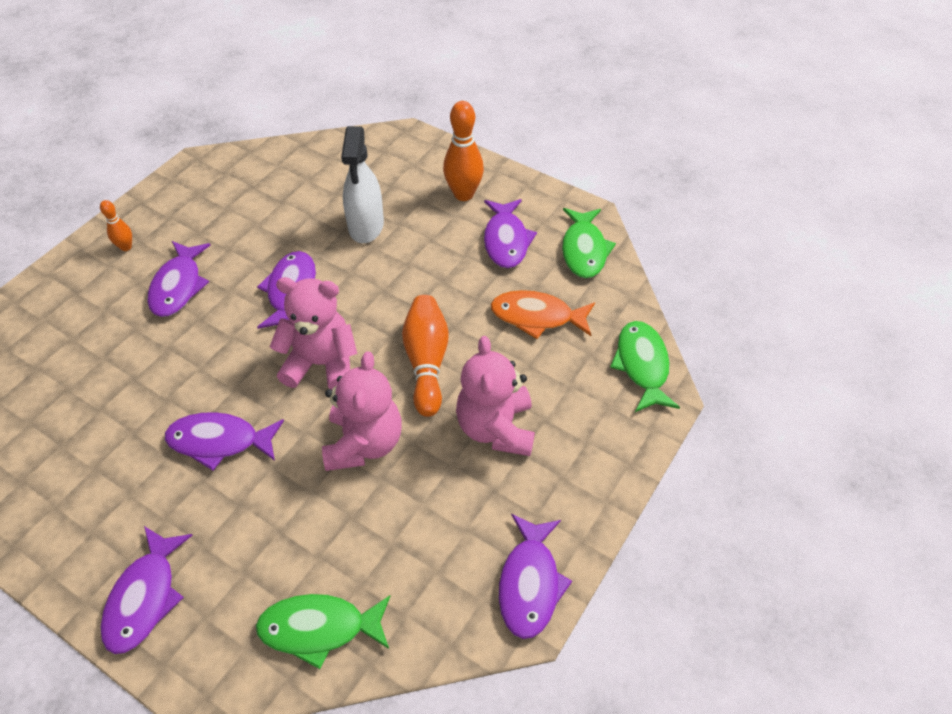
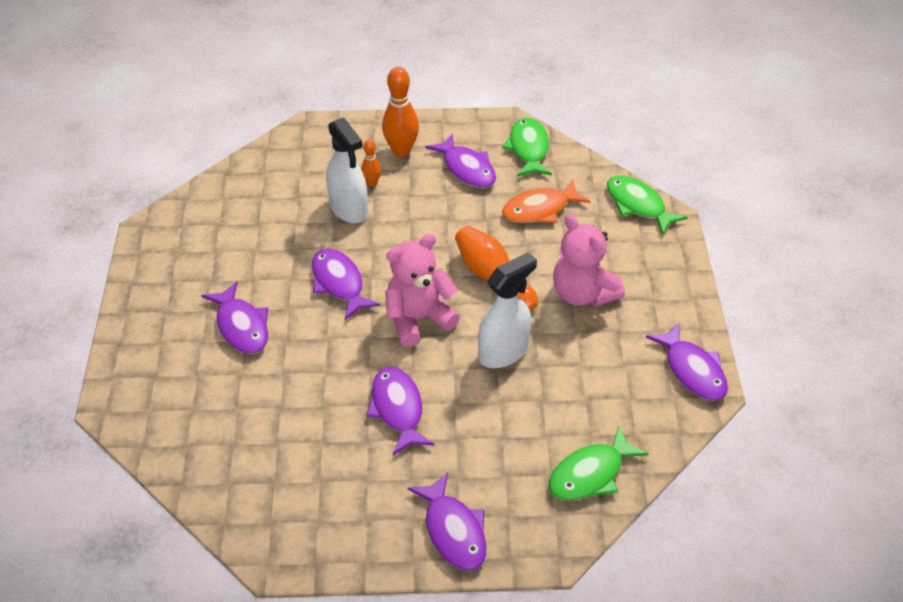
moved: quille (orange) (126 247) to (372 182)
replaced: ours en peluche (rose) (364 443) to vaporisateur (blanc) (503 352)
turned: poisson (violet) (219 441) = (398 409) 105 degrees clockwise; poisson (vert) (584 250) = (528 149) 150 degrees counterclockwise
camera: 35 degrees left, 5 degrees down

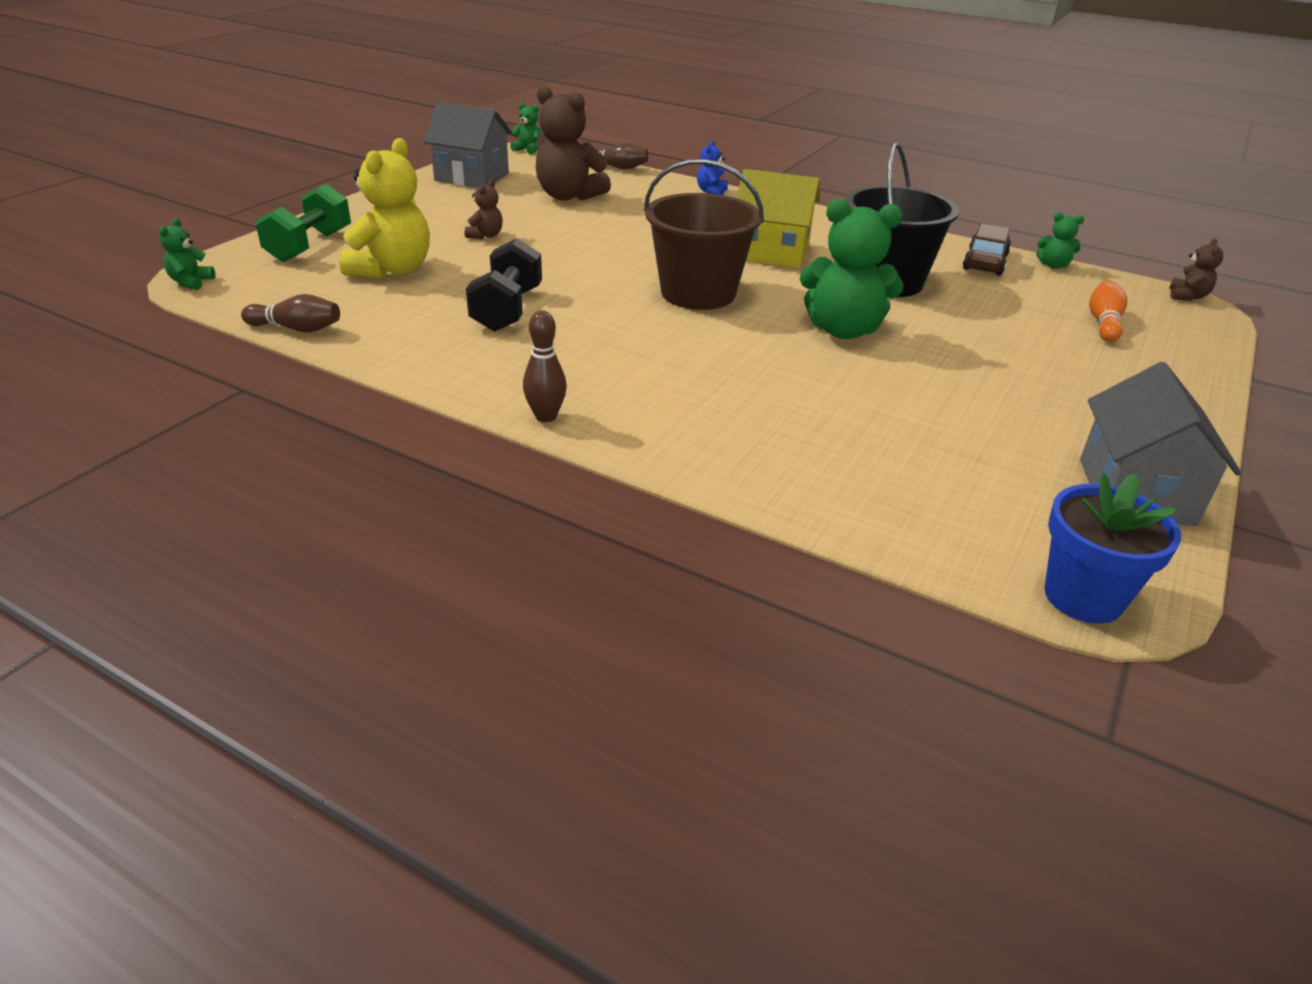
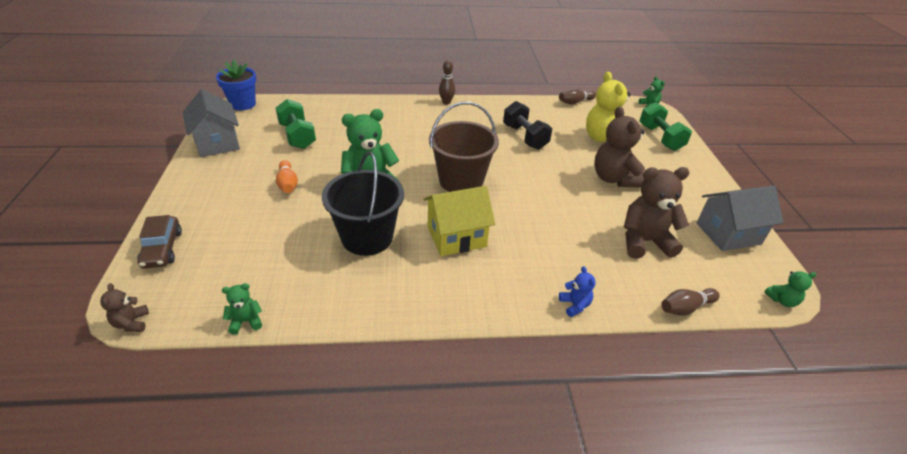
added: haltère (vert) (297 136)
moved: voiture (marron) (985 262) to (162 249); quille (orange) (1103 323) to (287 184)
resized: ours en peluche (marron) (485 235) = (614 179) x2.12
camera: 145 degrees right, 5 degrees up

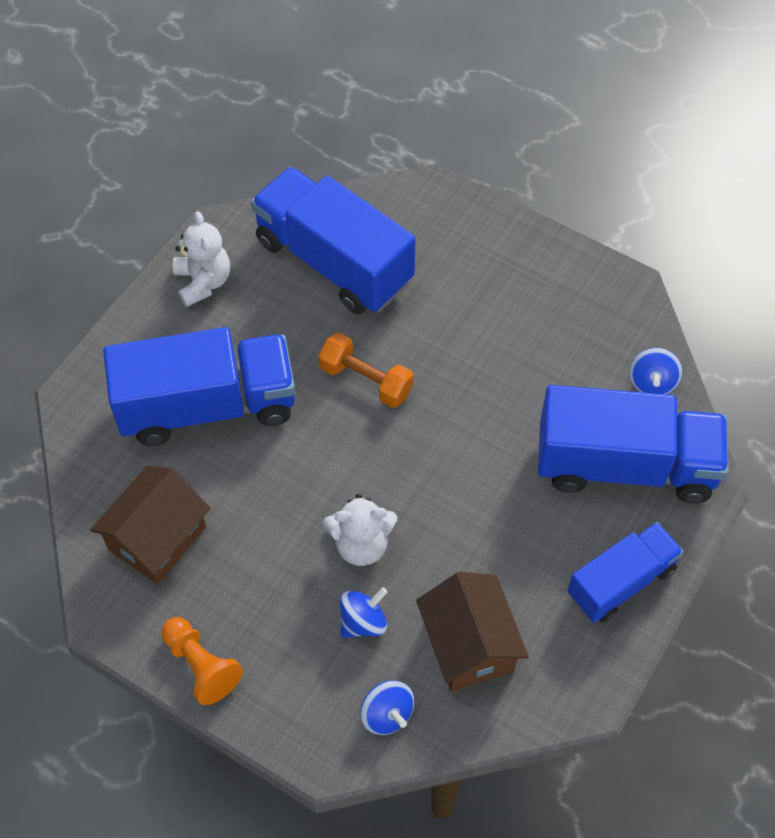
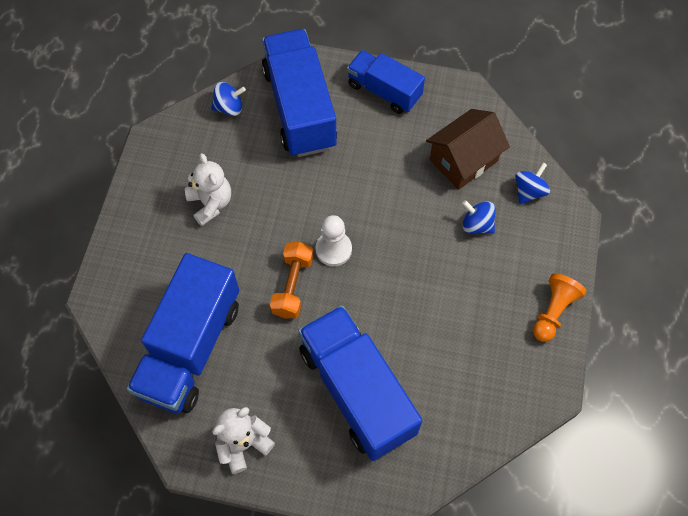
removed: maison (marron) (157 538)
added: pion (blanc) (333 249)
moved: ours en peluche (blanc) (361 544) to (211 203)
camera: 110 degrees left, 5 degrees up

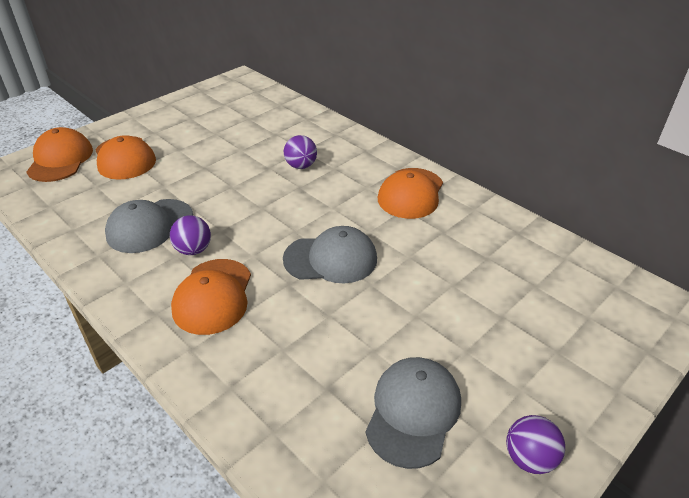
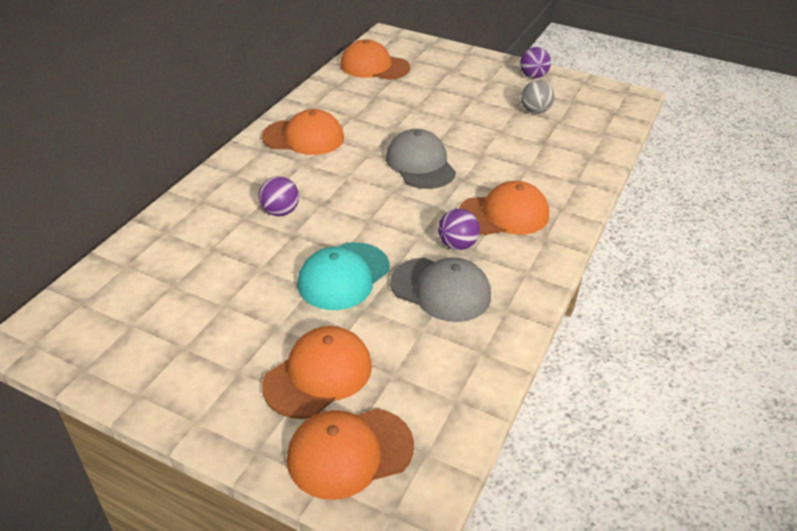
added: casquette (turquoise) (343 276); casquette (orange) (374 66)
replaced: casquette (gris) (413 412) to balle (gris) (535 111)
camera: 110 degrees left, 0 degrees up

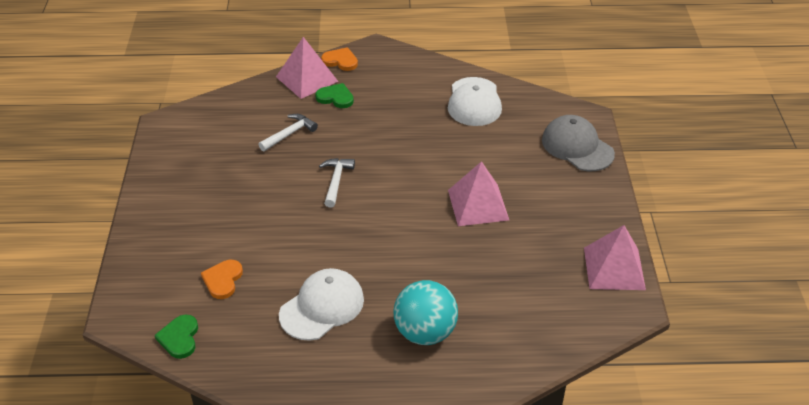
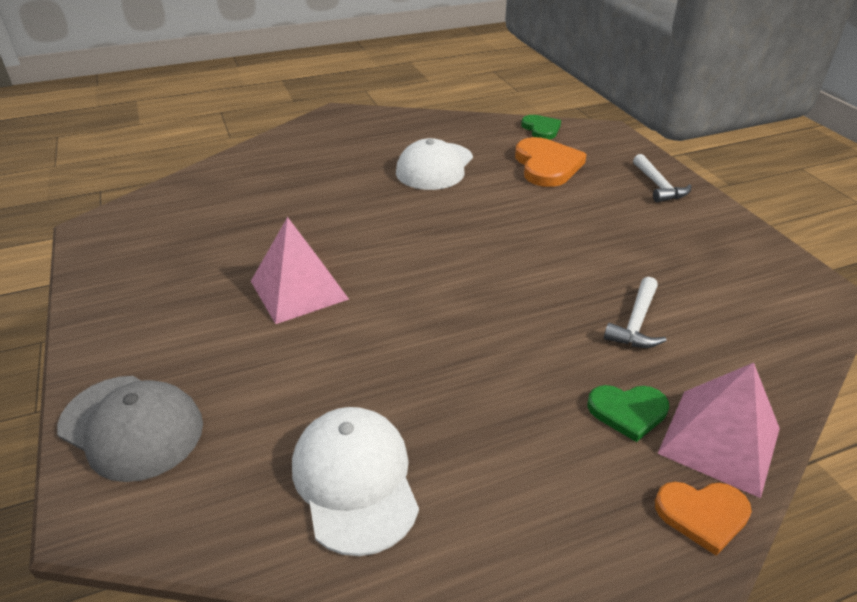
removed: balle (turquoise) (425 332); pyramide (rose) (614 268)
moved: marteau (blanc) (336 181) to (658 186)
resized: cœur (orange) (223 280) = (547 165) x1.64
camera: 160 degrees right, 5 degrees down

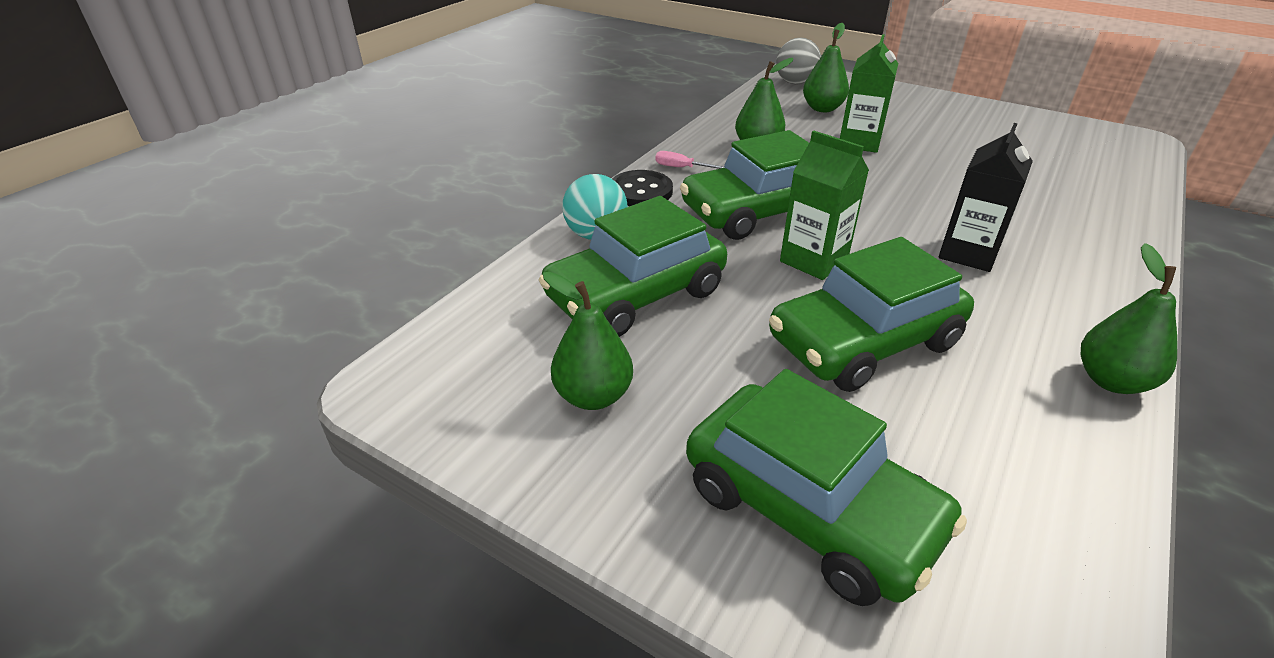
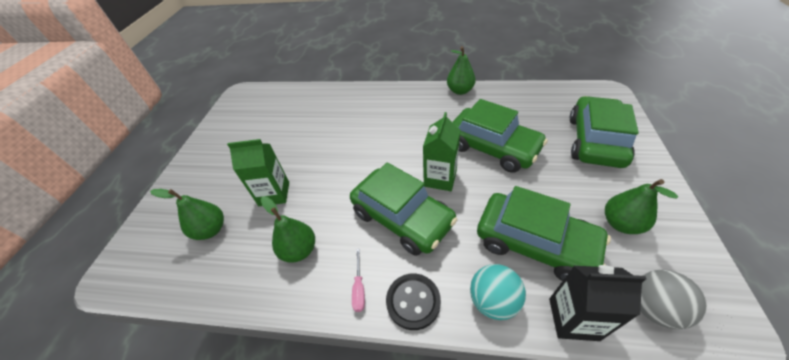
moved: balle (gris) (795 83) to (653 308); brique de lait (noir) (968 253) to (573 319)
camera: 110 degrees left, 10 degrees up

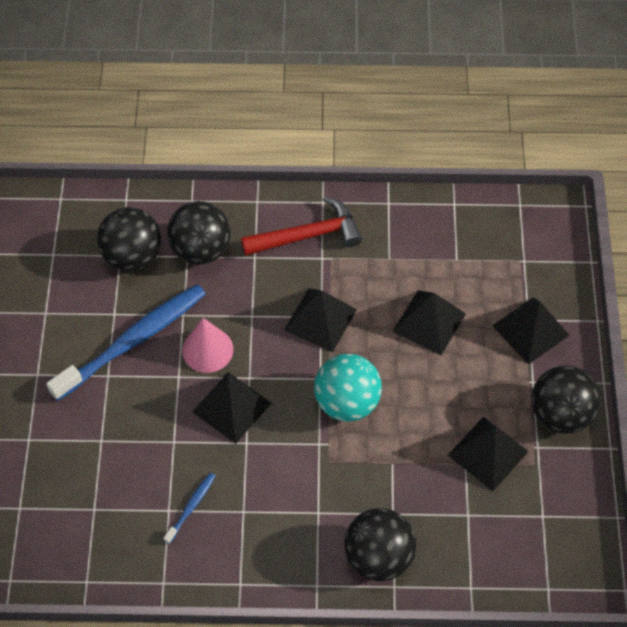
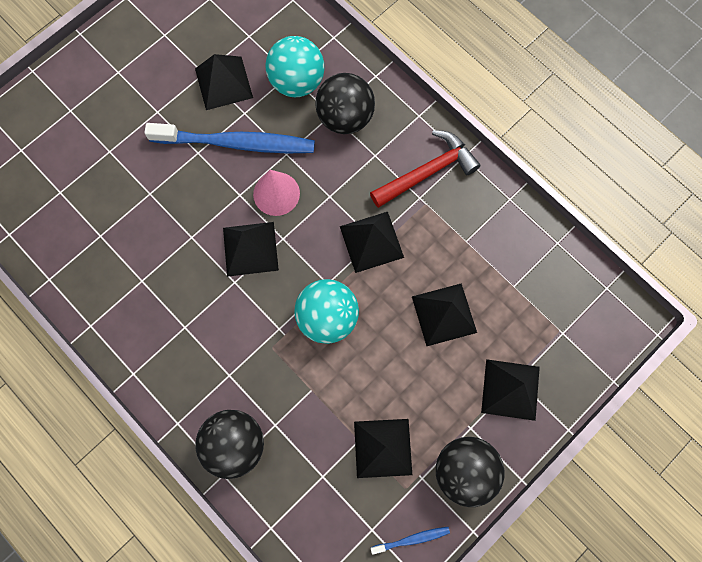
added: pyramide (noir) (223 83)
moved: brosse à dents (bleu) (191 507) to (412 539)
recoloured: balle (noir) (132 255) to balle (turquoise) (297 82)
turned: marteau (rouge) (307 235) = (427 172) 60 degrees counterclockwise
camera: 45 degrees right, 15 degrees up

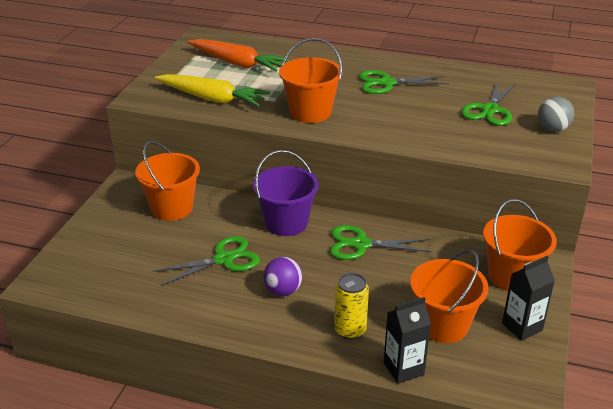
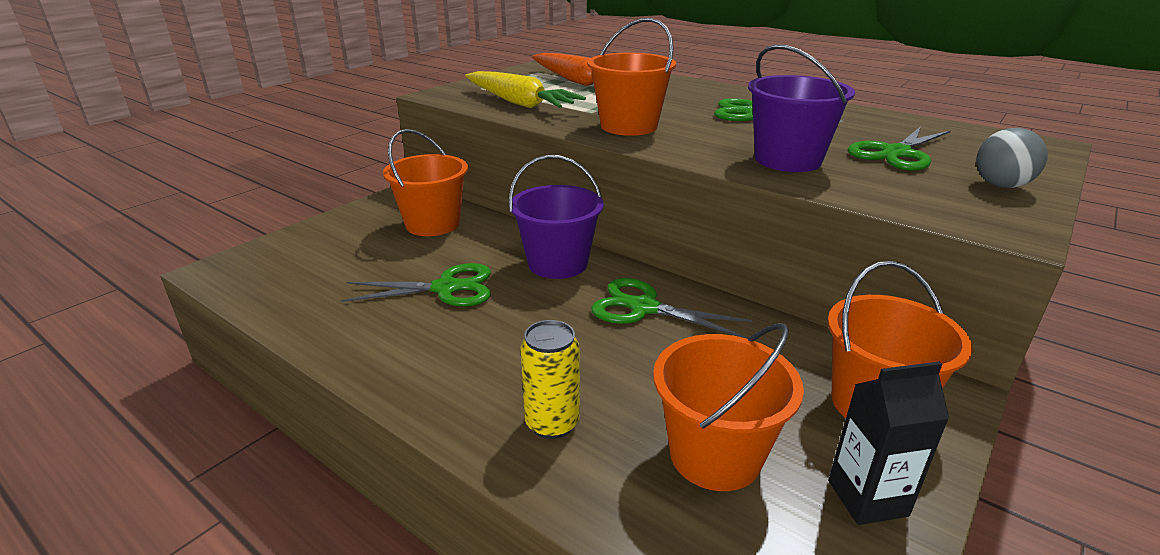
removed: balle (violet) (283 290); brique de lait (noir) (403 369)
added: seau (violet) (788 160)
camera: 20 degrees right, 5 degrees down

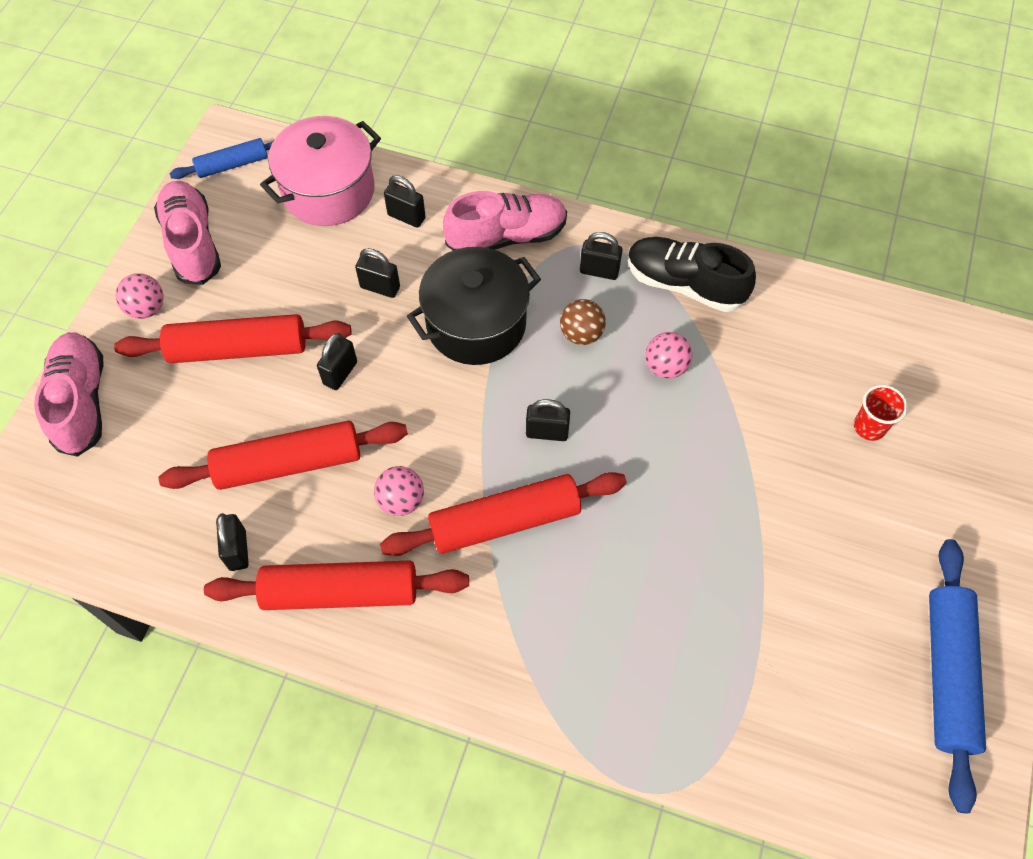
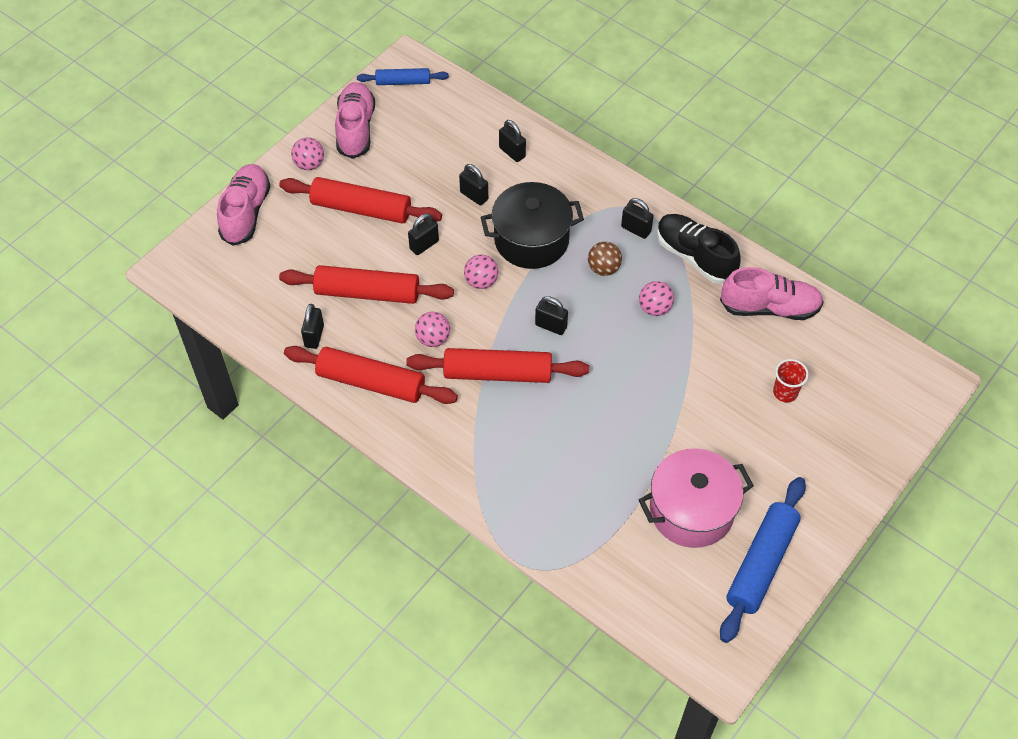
added: balle (rose) (481 281)
moved: marmite (rose) (328 191) to (691 510); chaussure (rose) (507 237) to (769 308)
camera: 20 degrees right, 5 degrees down

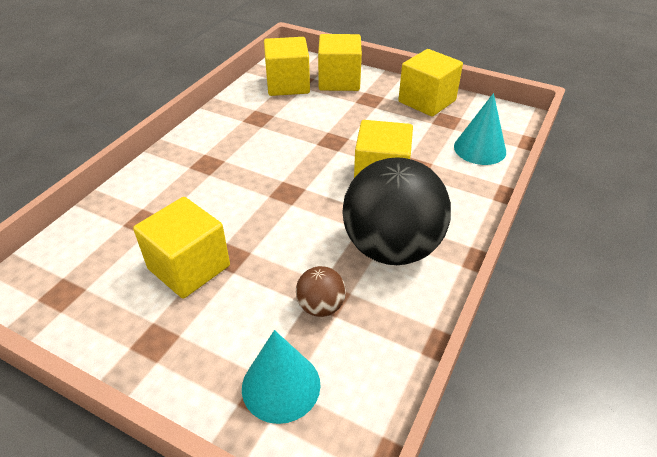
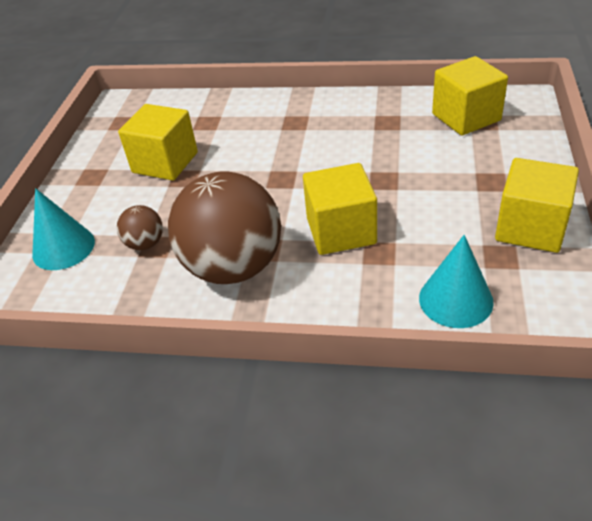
removed: cube (jaune) (339 81)
recoloured: balle (noir) (391 248) to balle (marron) (233 267)
camera: 75 degrees right, 0 degrees up

